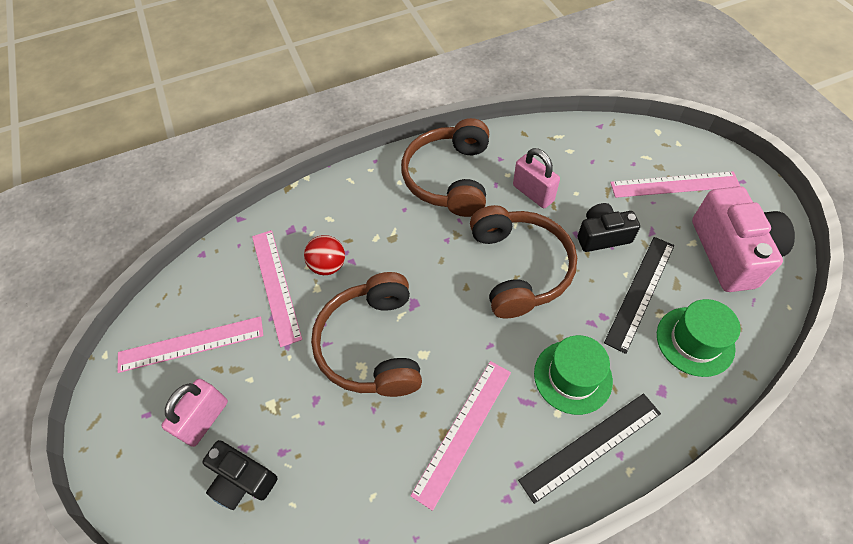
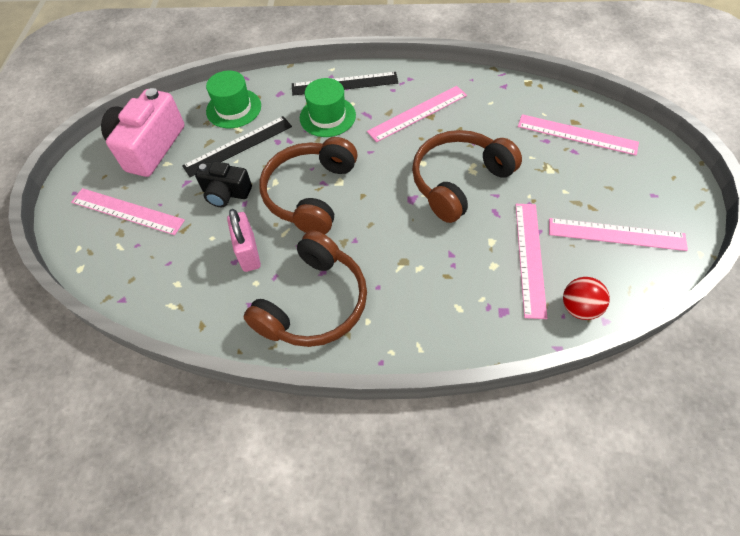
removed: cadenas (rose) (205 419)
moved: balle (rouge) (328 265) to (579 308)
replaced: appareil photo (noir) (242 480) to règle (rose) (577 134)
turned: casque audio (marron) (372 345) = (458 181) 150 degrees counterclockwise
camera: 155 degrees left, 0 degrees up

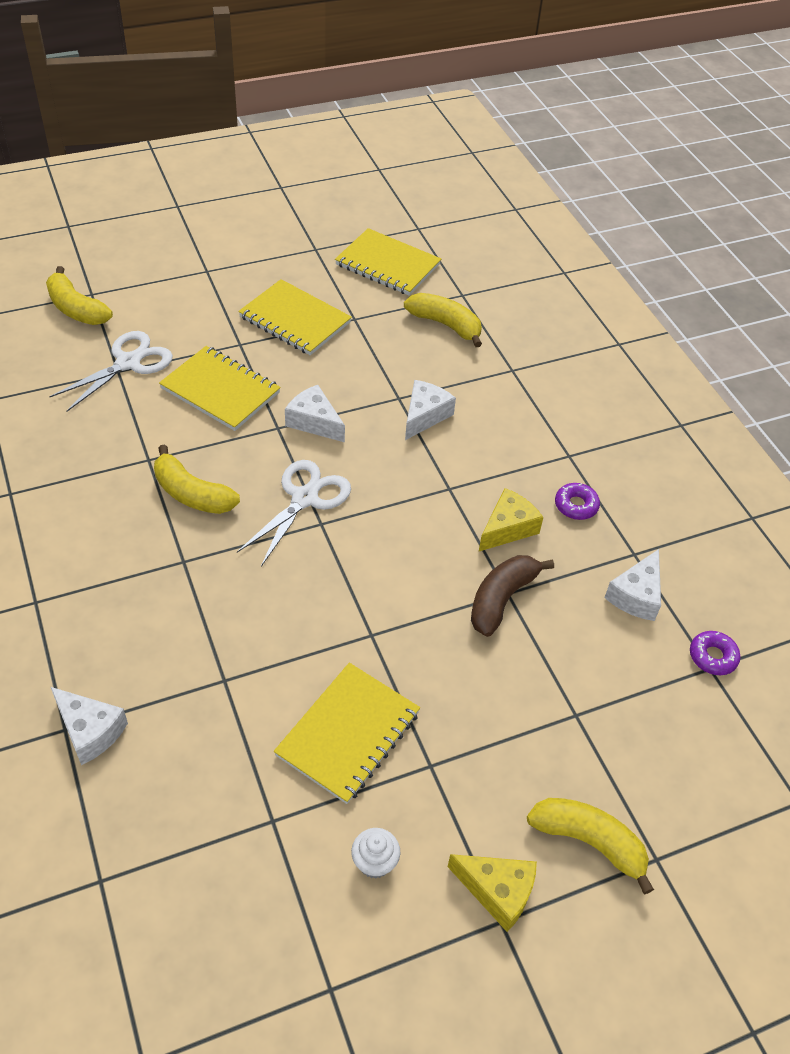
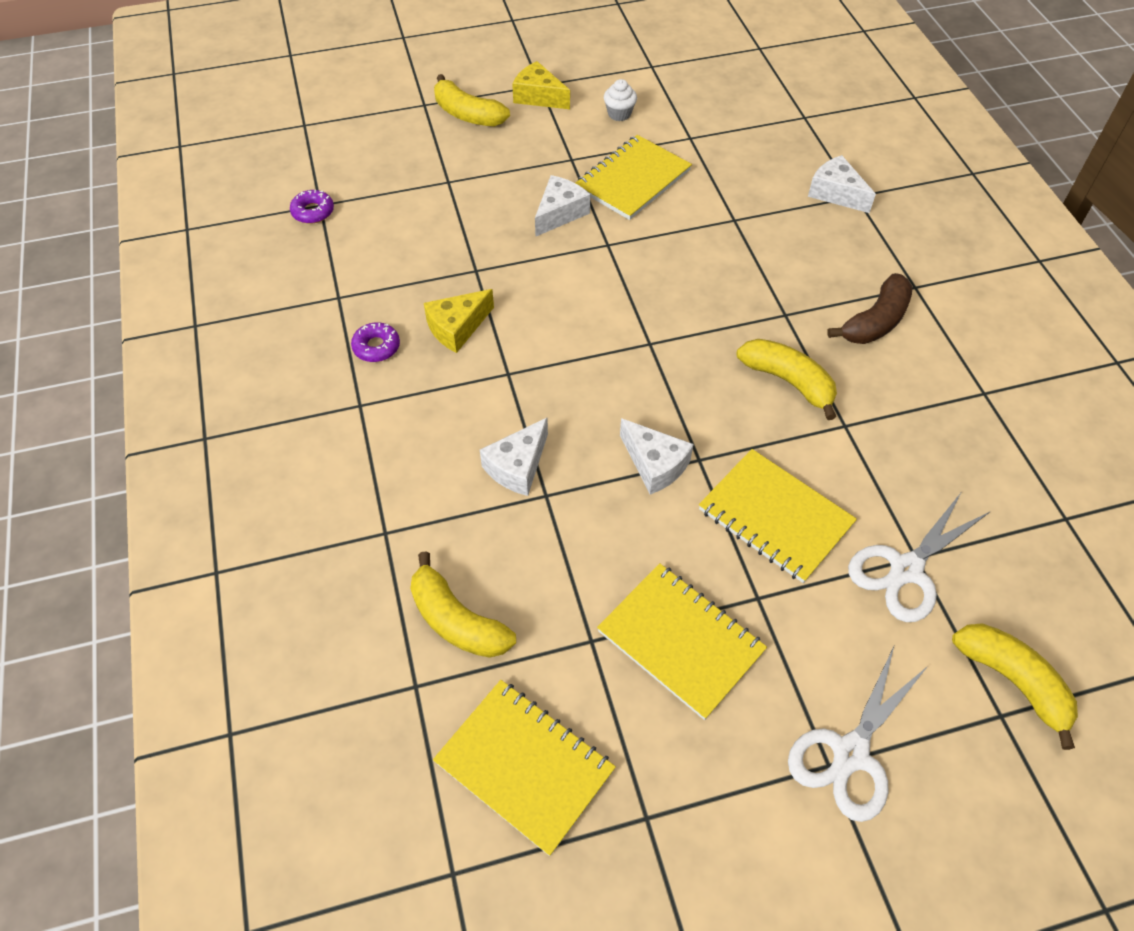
moved: ciseaux (blanc) (304 498) to (850 753); banane (marron) (502 599) to (875 321); fromage (blanc) (636 595) to (560 213)
camera: 170 degrees left, 5 degrees up

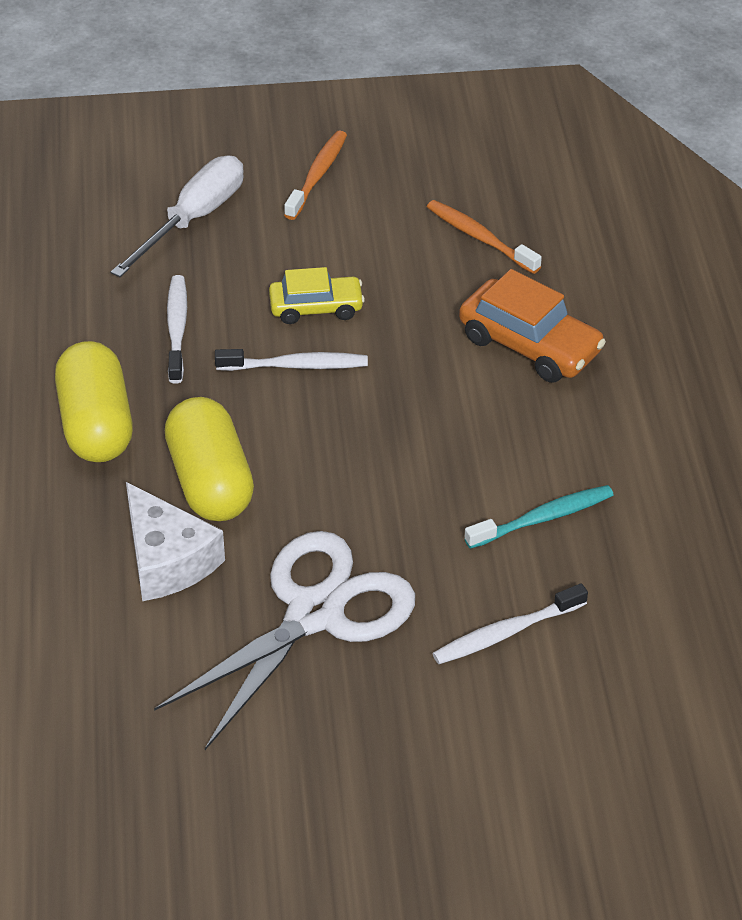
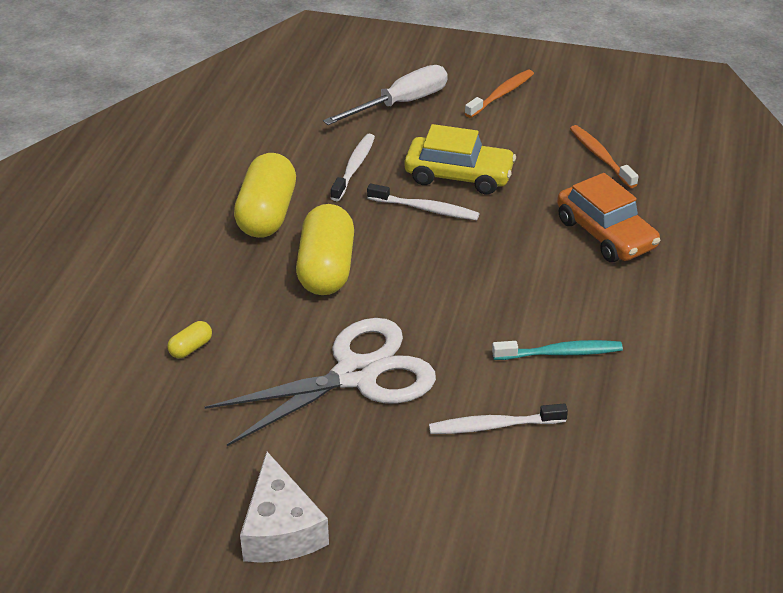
added: gélule (jaune) (191 348)
moved: fromage (blanc) (167 559) to (281 529)
resized: voiture (jaune) (316 307) = (459 175) x1.52
camera: 20 degrees right, 5 degrees down

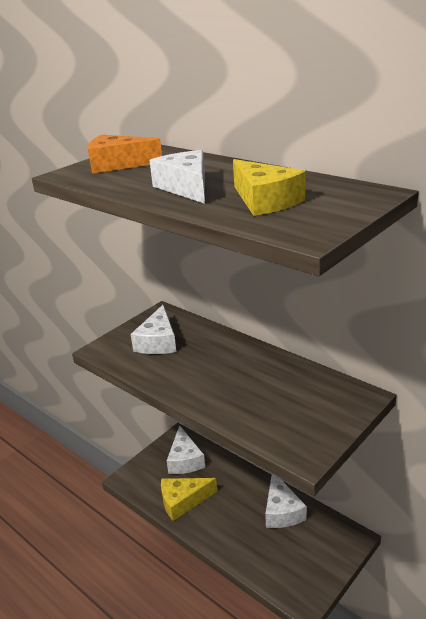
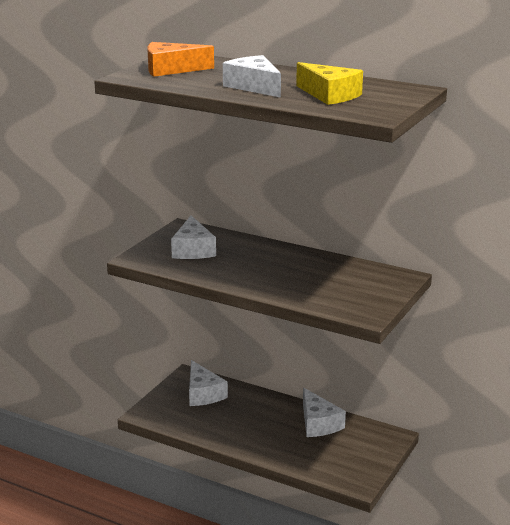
removed: fromage (jaune) (183 501)
camera: 15 degrees left, 5 degrees down

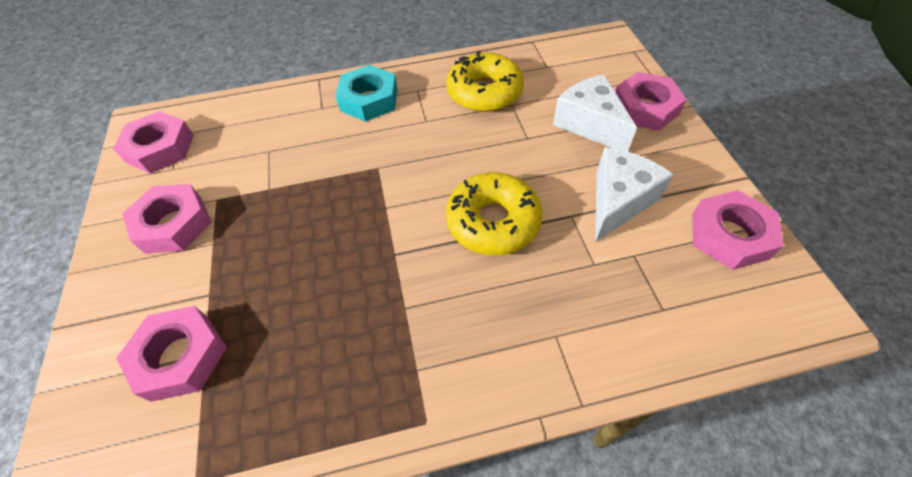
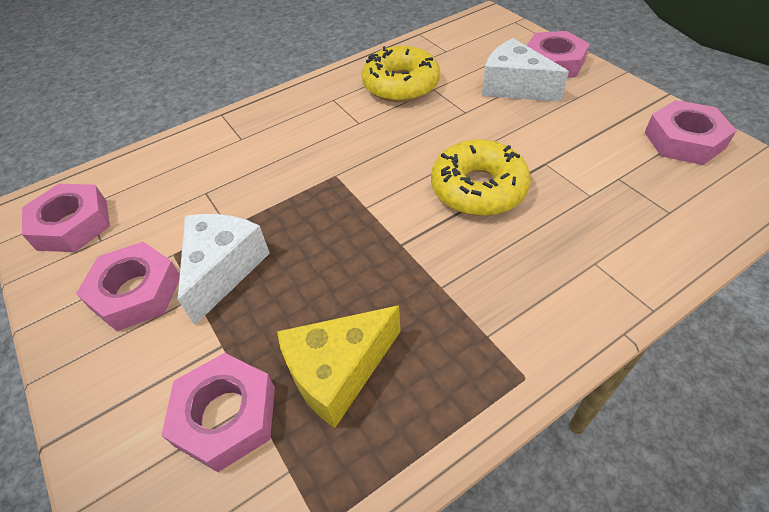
removed: écrou (turquoise) (369 100)
added: fromage (jaune) (338 372)
moved: fromage (blanc) (618 201) to (223 269)
camera: 20 degrees left, 5 degrees down

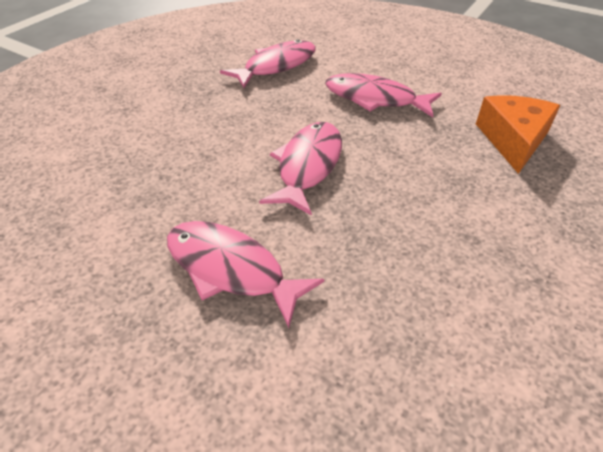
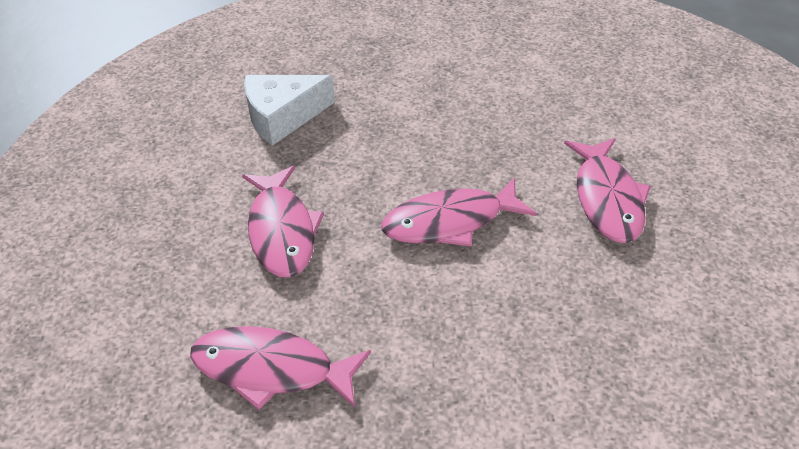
recoloured: fromage (orange) (513 140) to fromage (blanc) (282 117)
camera: 125 degrees left, 0 degrees up

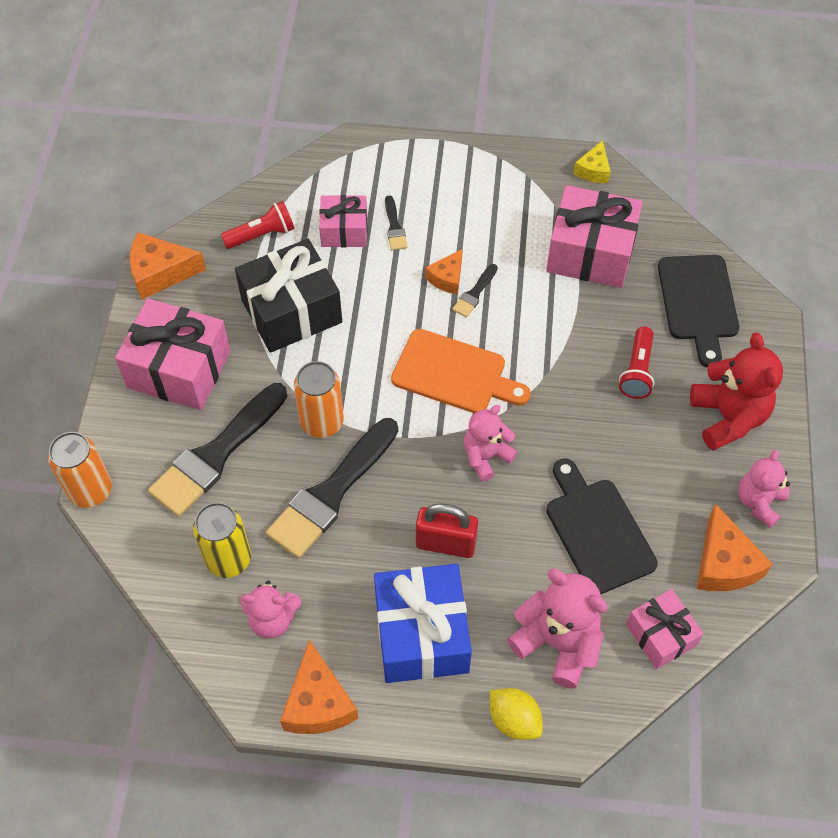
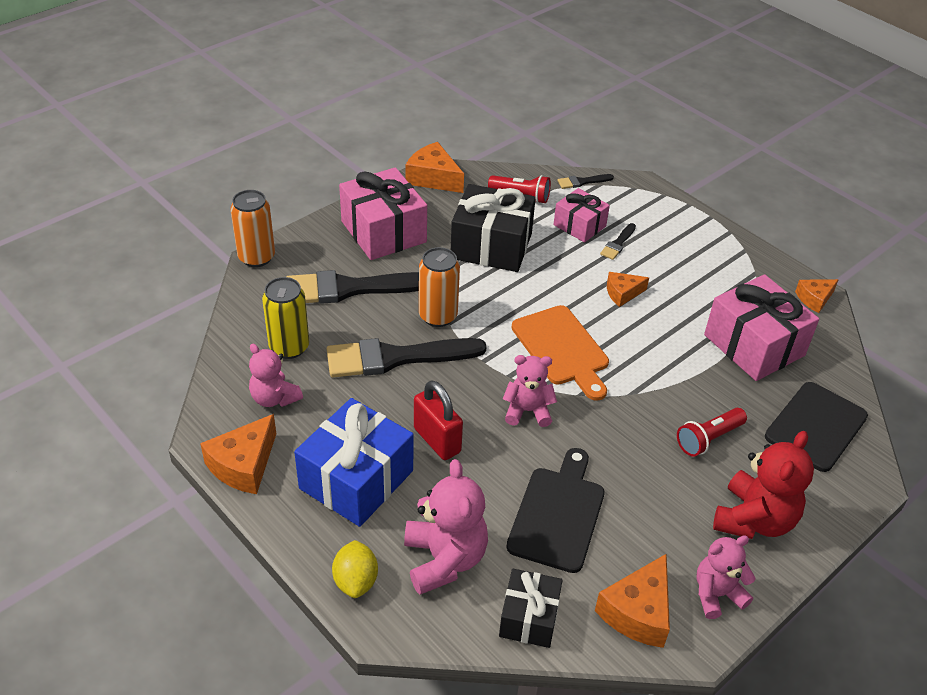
moved: pinceau (noir) (474 293) to (582 182)
recoloured: fromage (jaune) (593 170) to fromage (orange) (814 299); cadeau (rose) (660 635) to cadeau (noir) (529 618)
camera: 40 degrees right, 15 degrees down

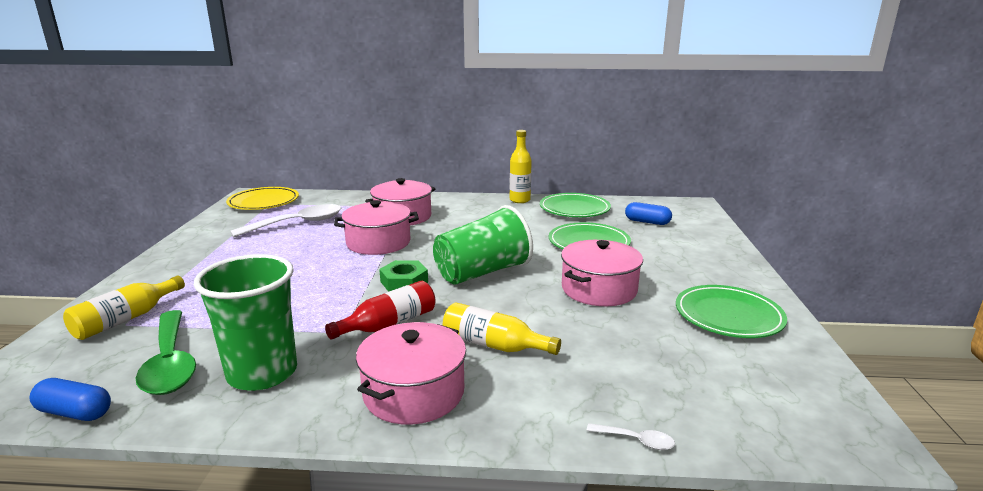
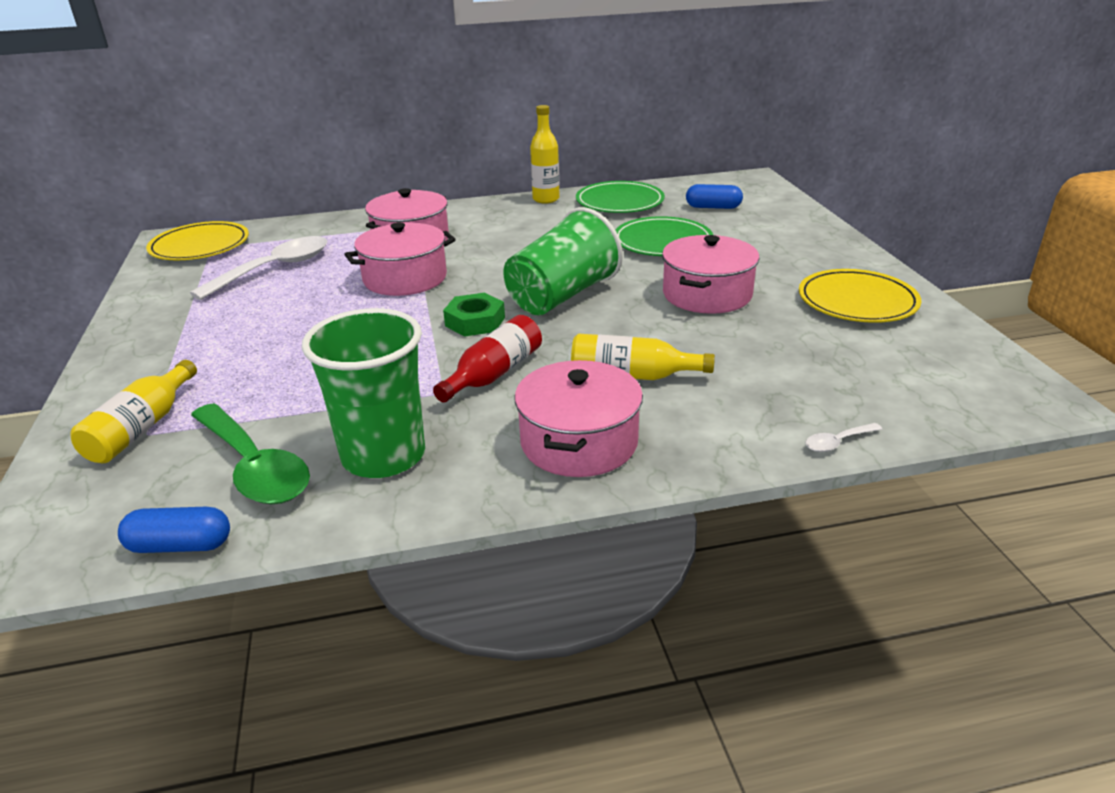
recoloured: assiette (vert) (728 316) to assiette (jaune) (857 301)
turned: cuillère (blanc) (636 440) = (837 442) 150 degrees clockwise
camera: 15 degrees left, 10 degrees up

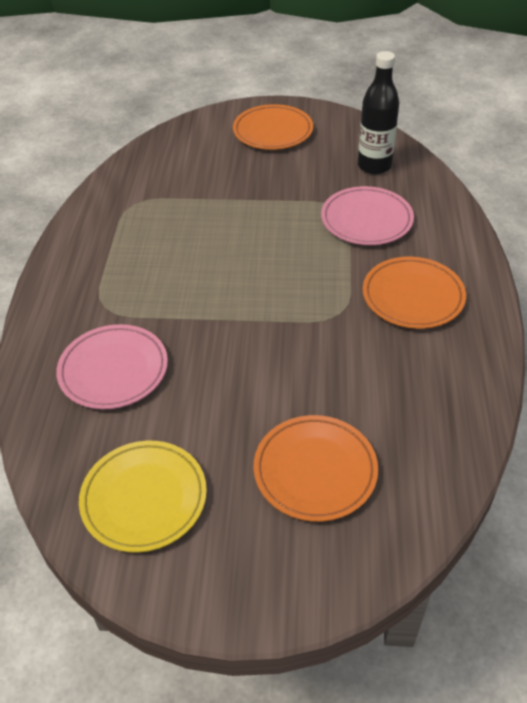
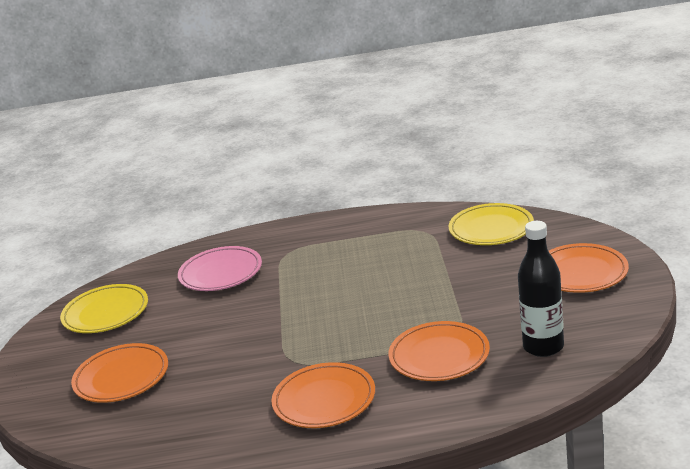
added: assiette (jaune) (491 229)
recoloured: assiette (rose) (366 220) to assiette (orange) (439 356)
camera: 85 degrees right, 20 degrees down

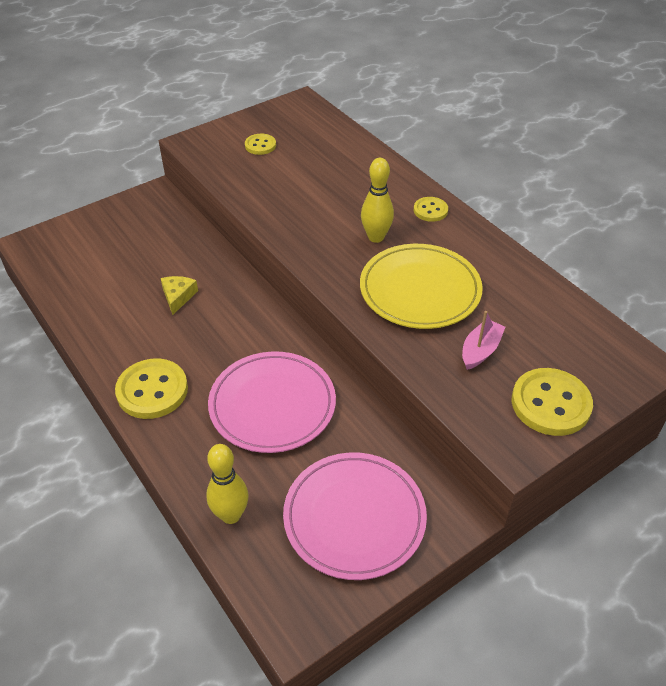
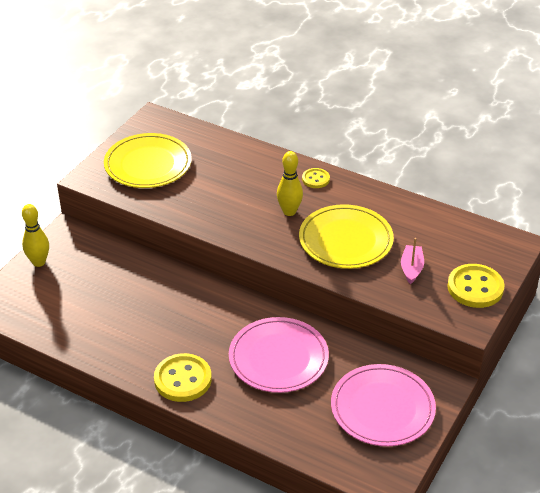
removed: fromage (jaune) (178 297)
moved: quille (jaune) (231 515) to (39 262)
replaced: bouton (jaune) (260 145) to assiette (jaune) (148 164)
camera: 25 degrees left, 5 degrees down

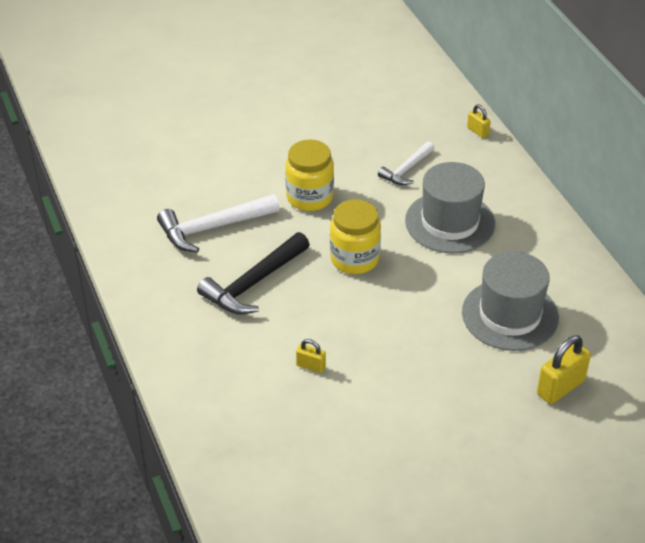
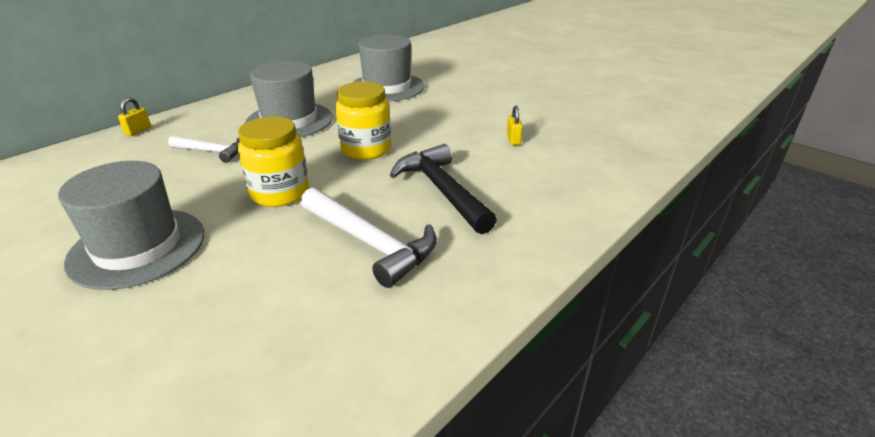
removed: cadenas (jaune) (560 387)
added: chapeau (gris) (137 247)
turned: marteau (noir) (253 283) = (442 190) 135 degrees counterclockwise
camera: 115 degrees left, 10 degrees down

